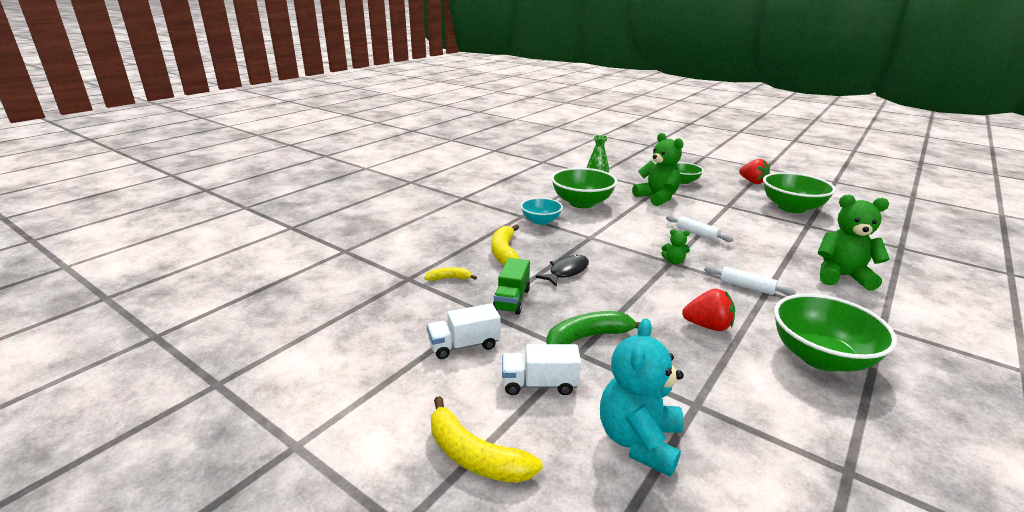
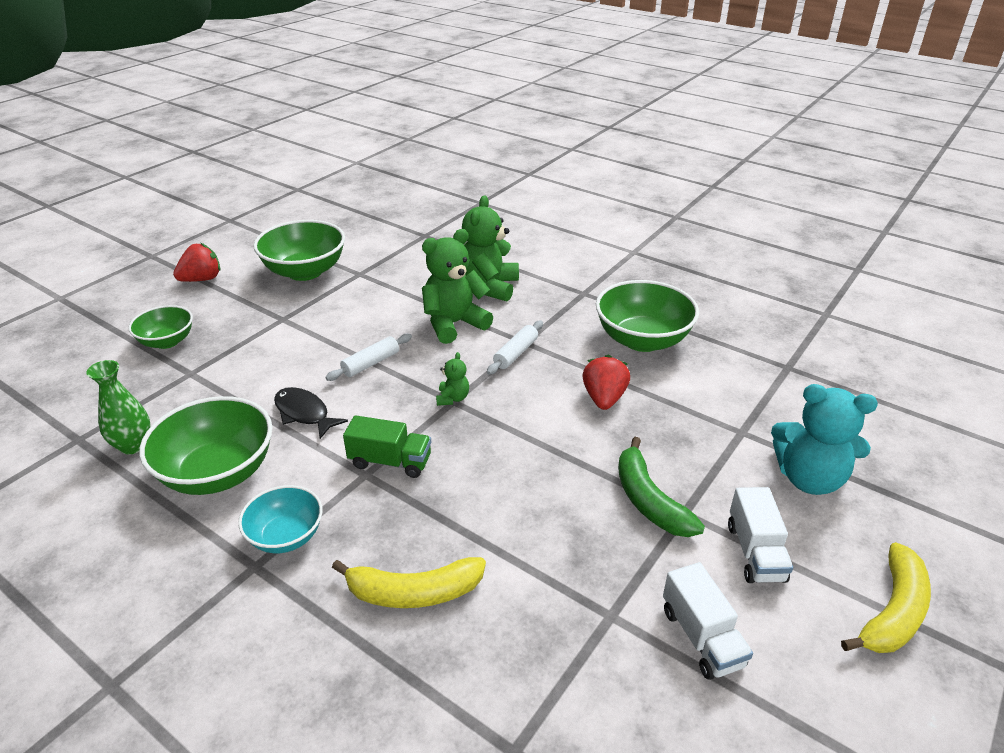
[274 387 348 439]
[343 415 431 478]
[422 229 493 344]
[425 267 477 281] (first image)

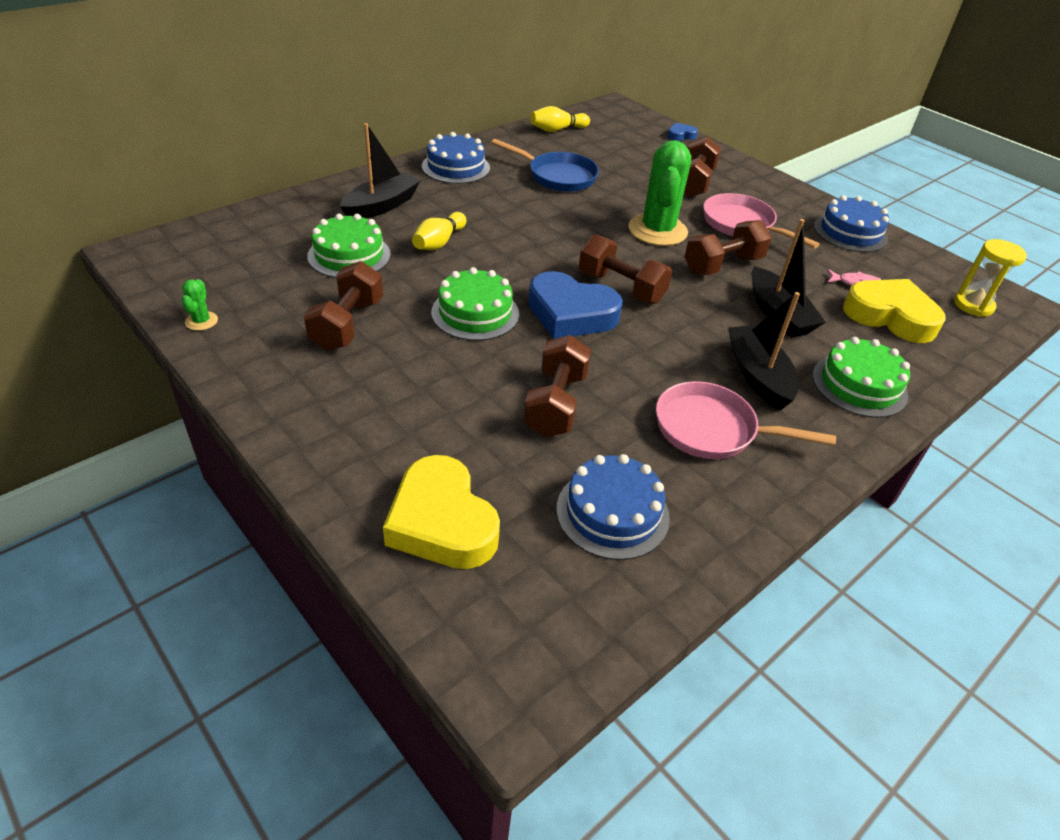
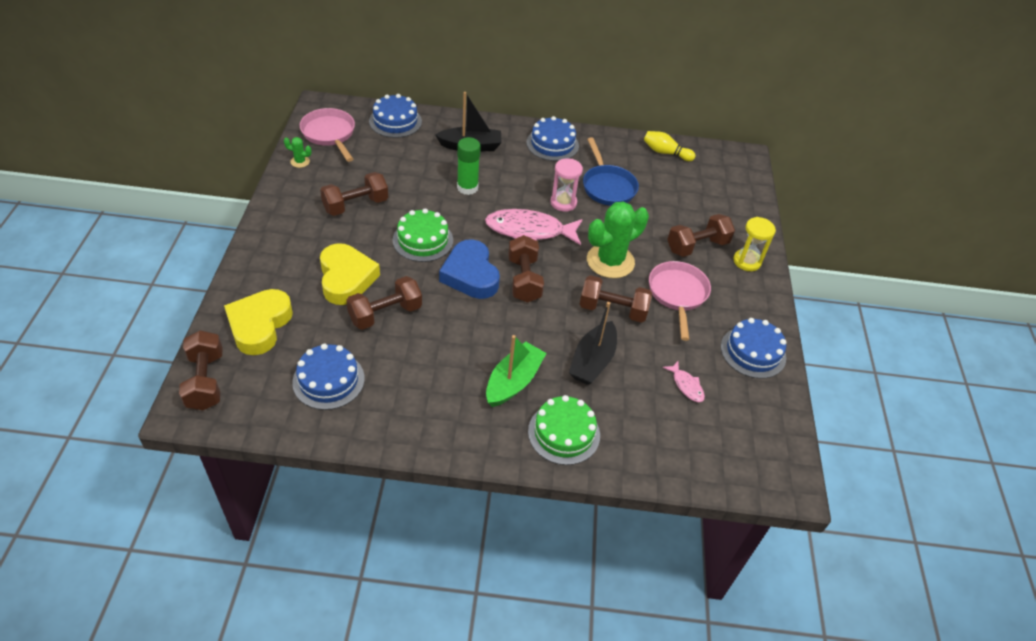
[179 330 223 410]
[284 137 312 168]
[300 108 355 162]
[320 243 380 305]
[369 94 422 138]
[457 137 481 195]
[485 209 583 245]
[486 335 546 407]
[550 159 583 212]
[733 217 776 271]
[307 214 391 278] (first image)
[668 123 698 141] (first image)

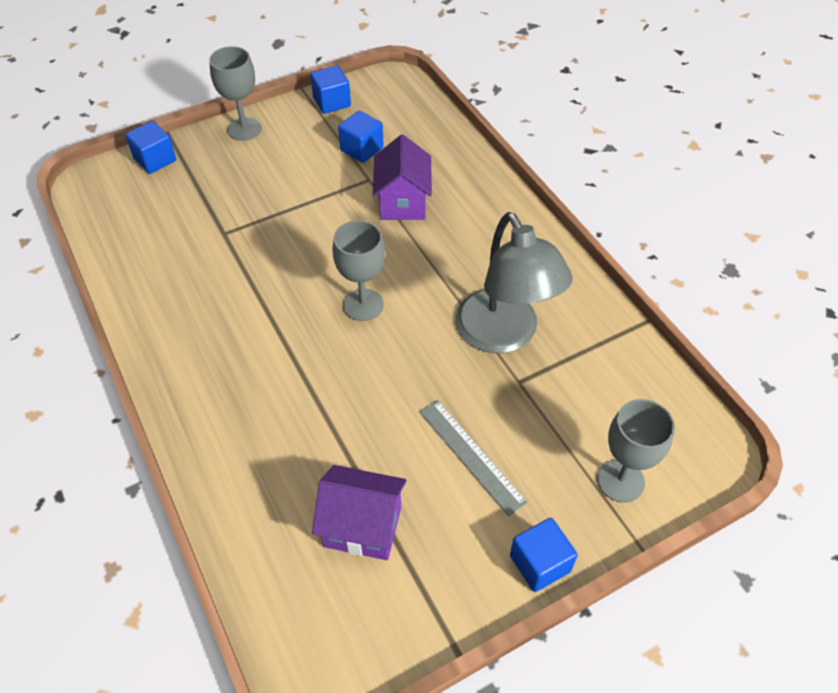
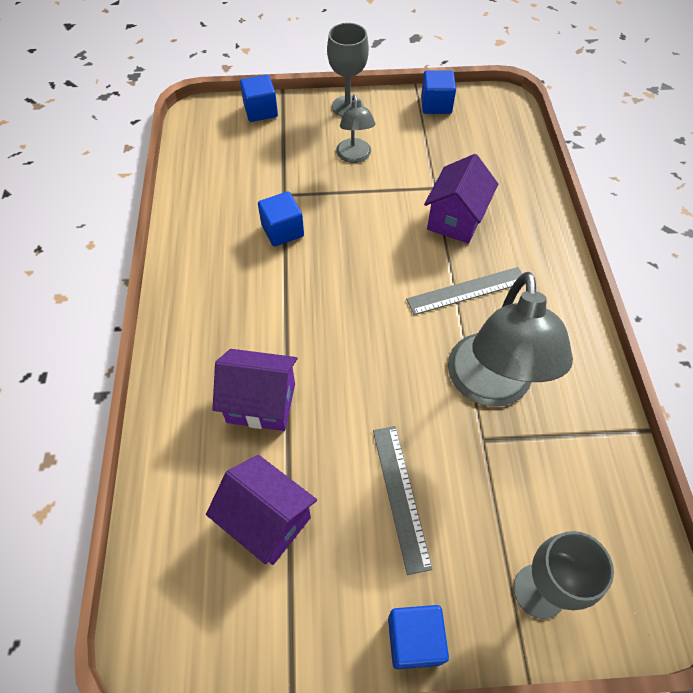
[212 349 297 431]
[258 192 304 247]
[336 94 376 163]
[406 267 522 315]
[333 220 385 321] (first image)

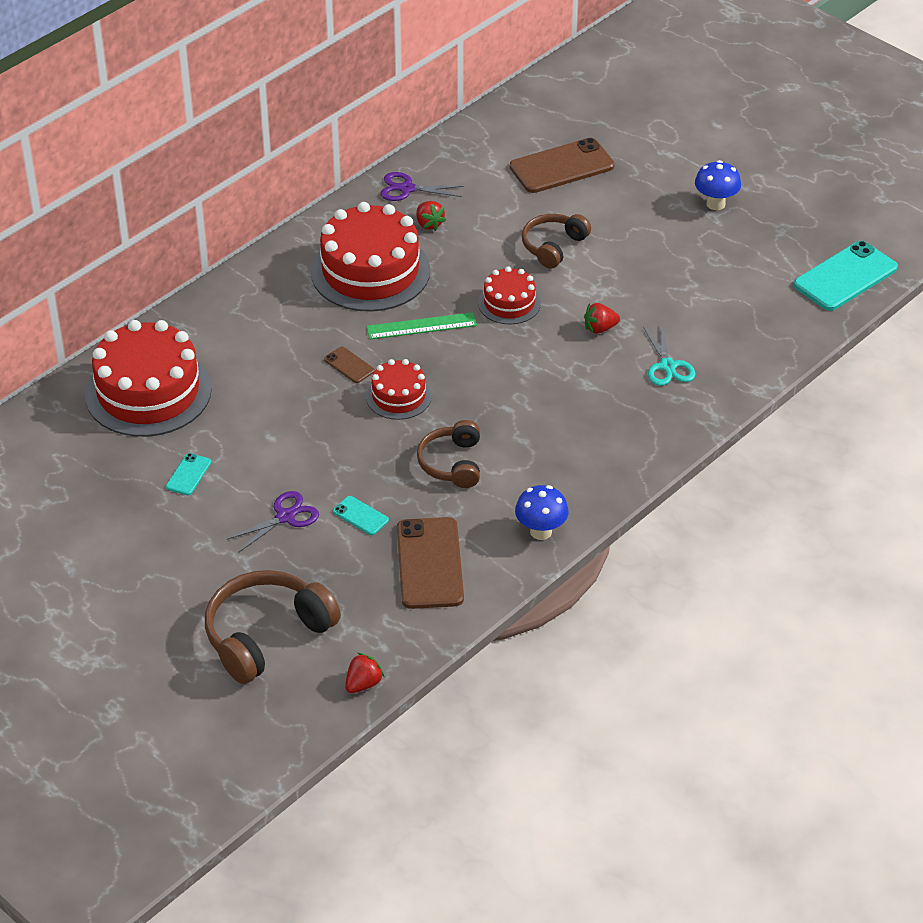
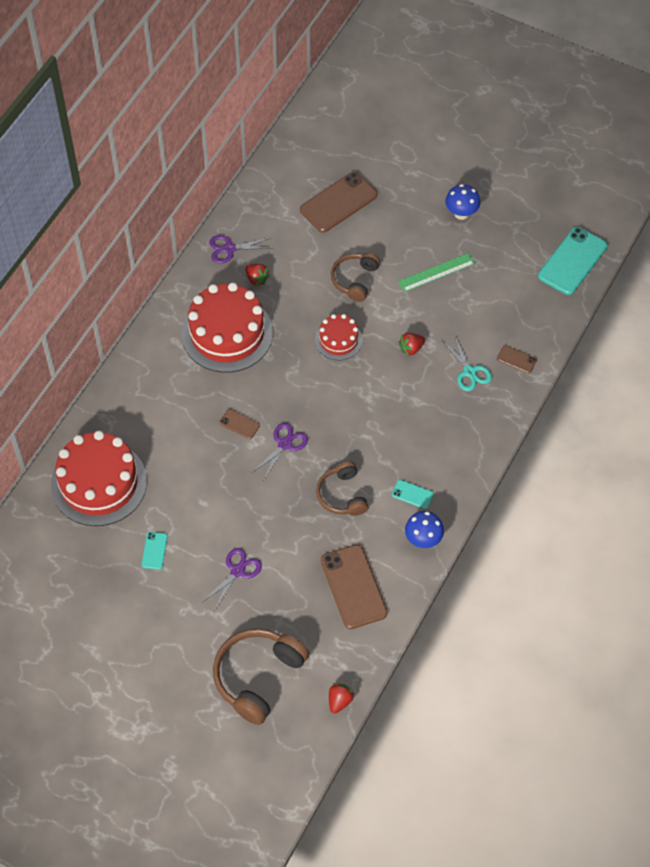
[253 423 308 480]
[392 480 434 509]
[398 253 475 292]
[497 345 537 374]

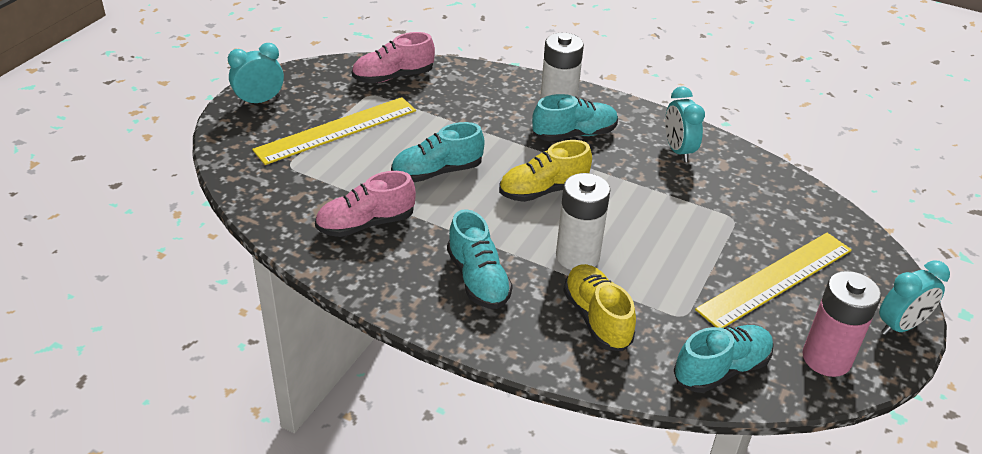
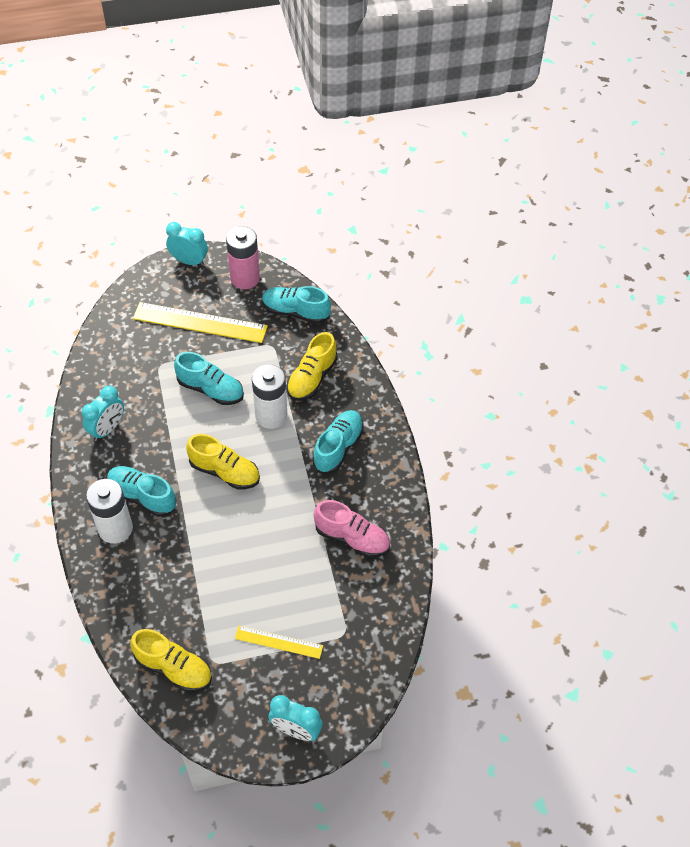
[130 629 212 692]
[174 352 244 405]
[235 626 323 659]

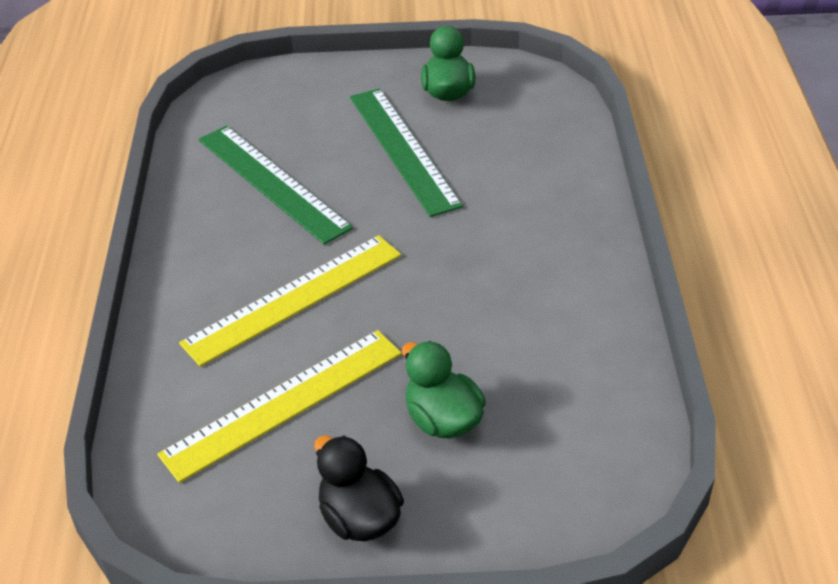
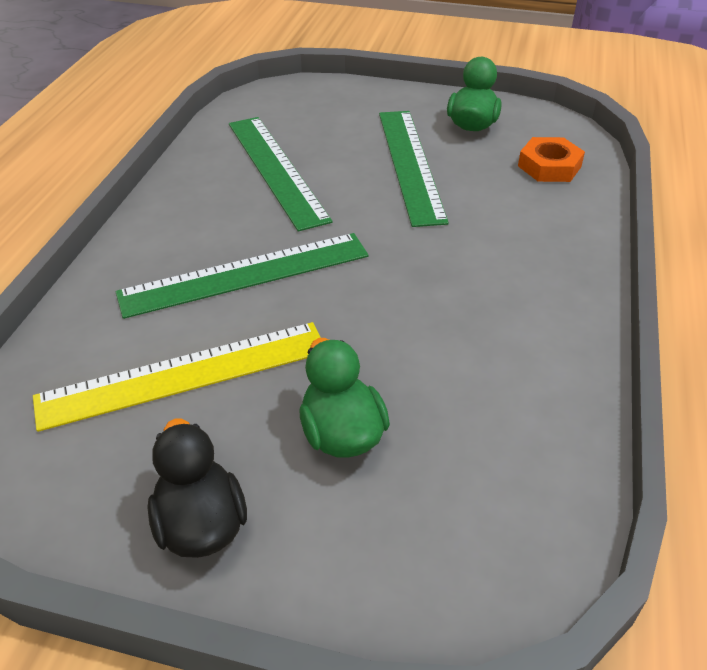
[116 233 369 319]
[518 137 585 182]

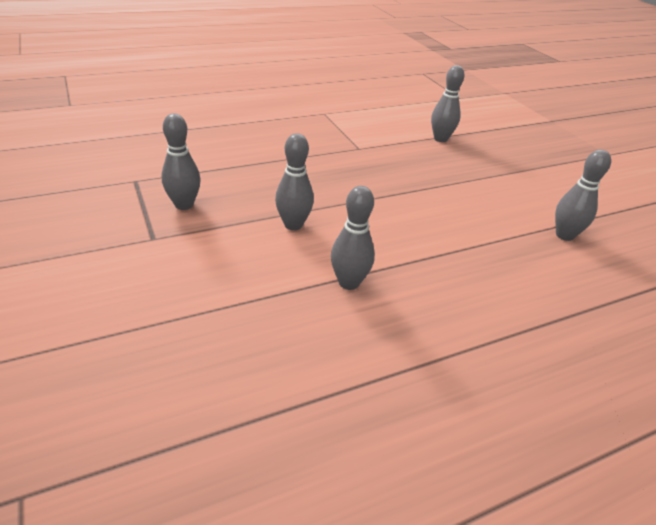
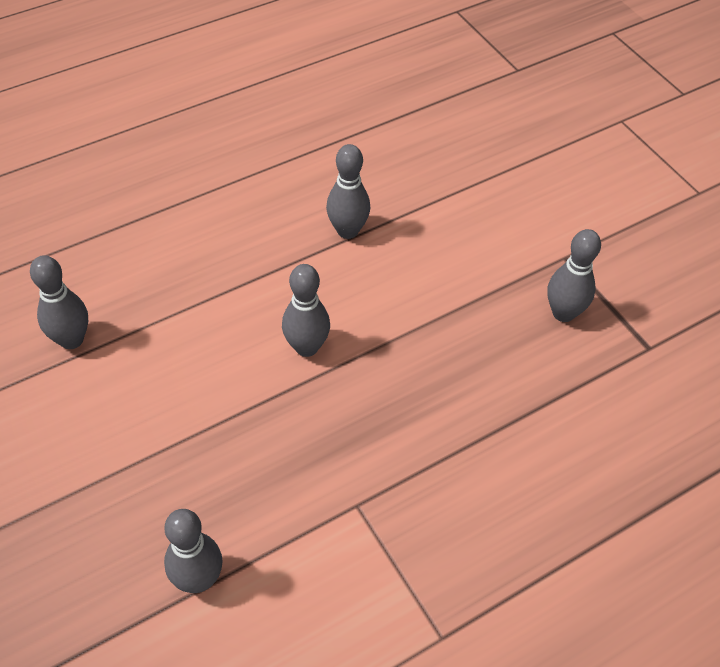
[282 264 330 357]

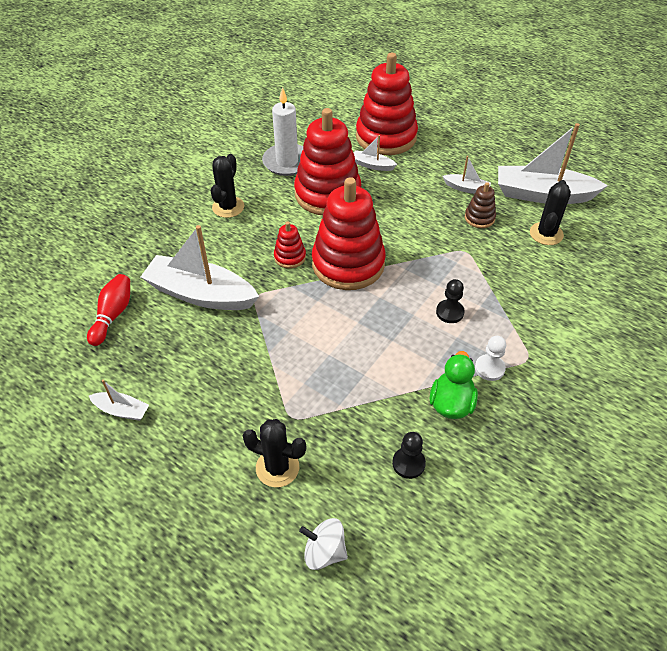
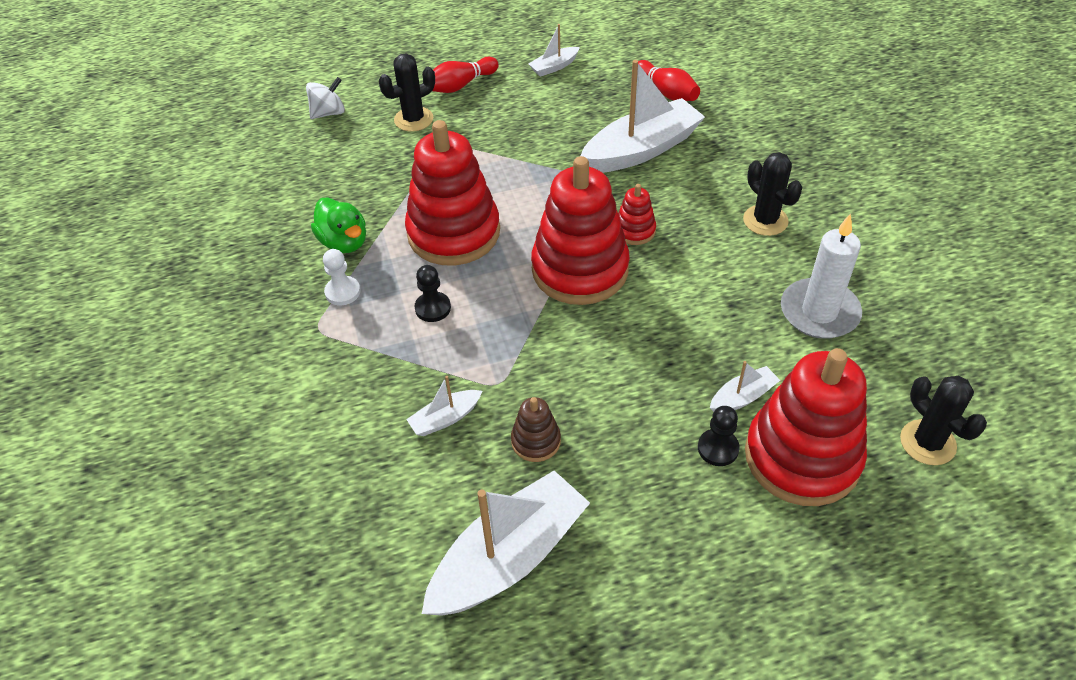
[405 120 500 265]
[406 376 482 436]
[432 57 499 93]
[698 406 740 466]
[900 375 987 465]

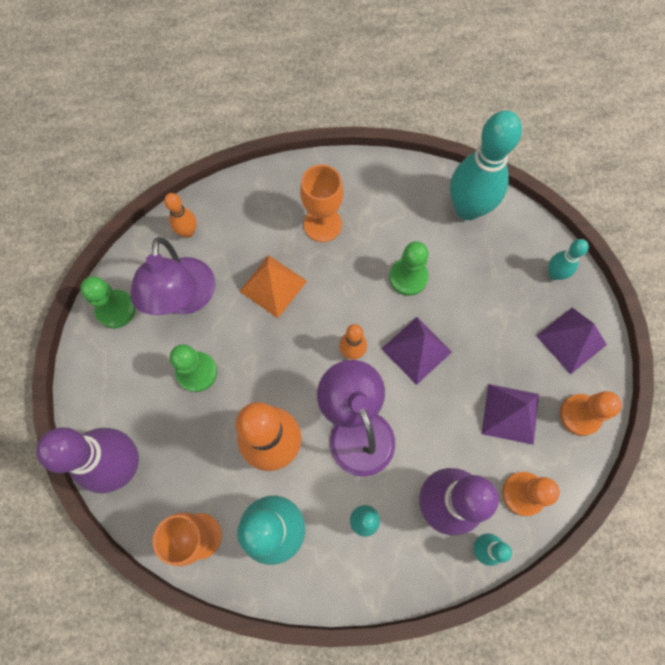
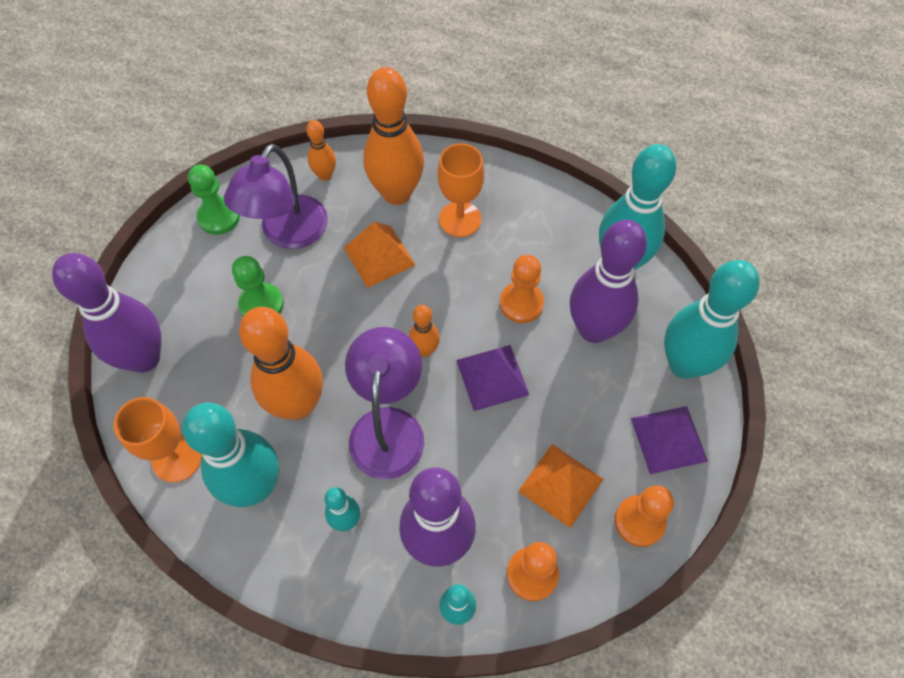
[363 67 424 205]
[500 255 544 323]
[518 444 603 528]
[570 220 647 343]
[664 260 760 379]

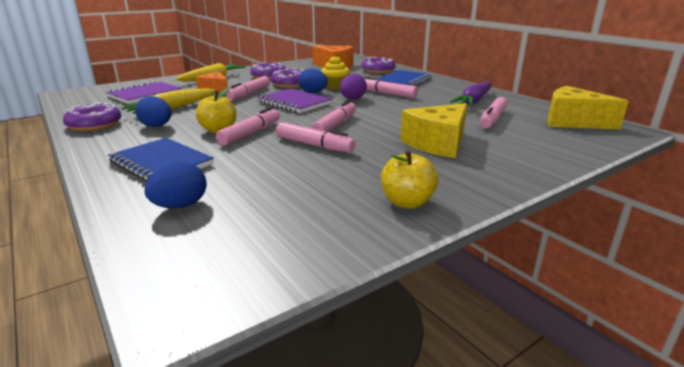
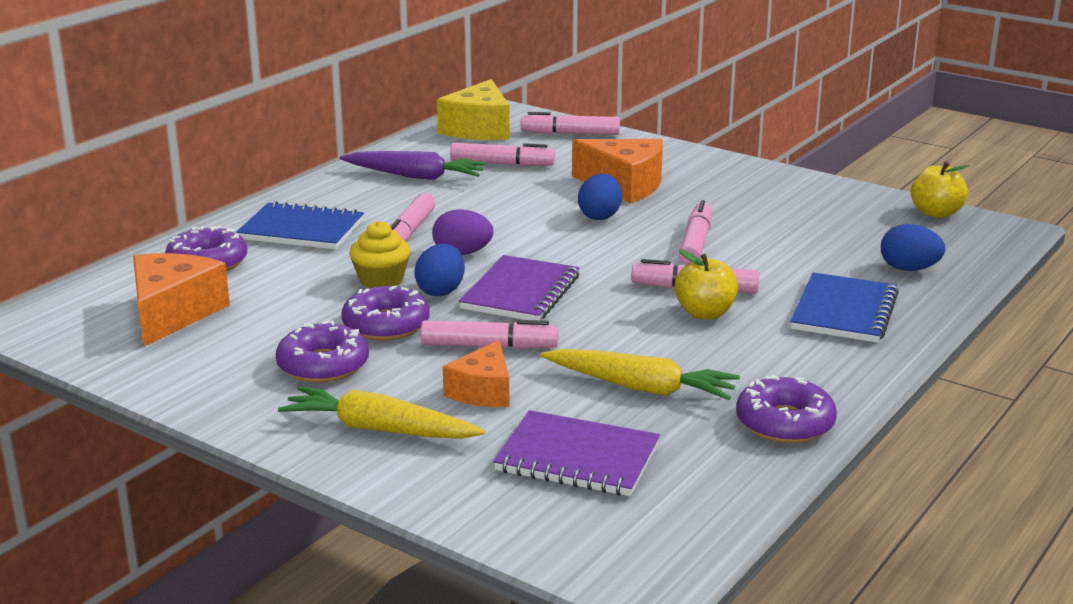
[521 112 620 135]
[572 139 663 204]
[578 174 622 220]
[911 161 969 218]

